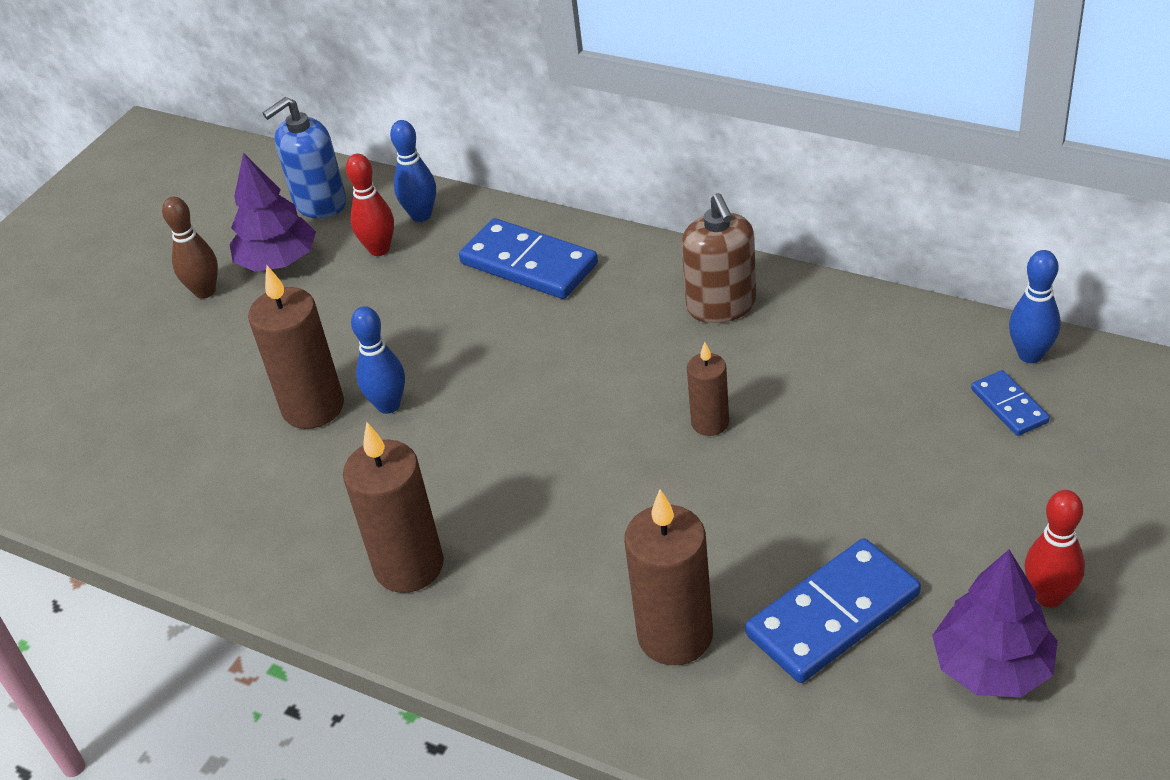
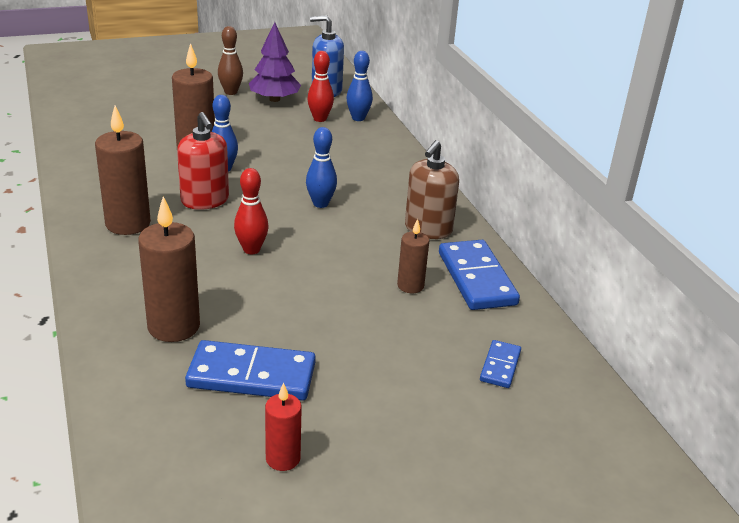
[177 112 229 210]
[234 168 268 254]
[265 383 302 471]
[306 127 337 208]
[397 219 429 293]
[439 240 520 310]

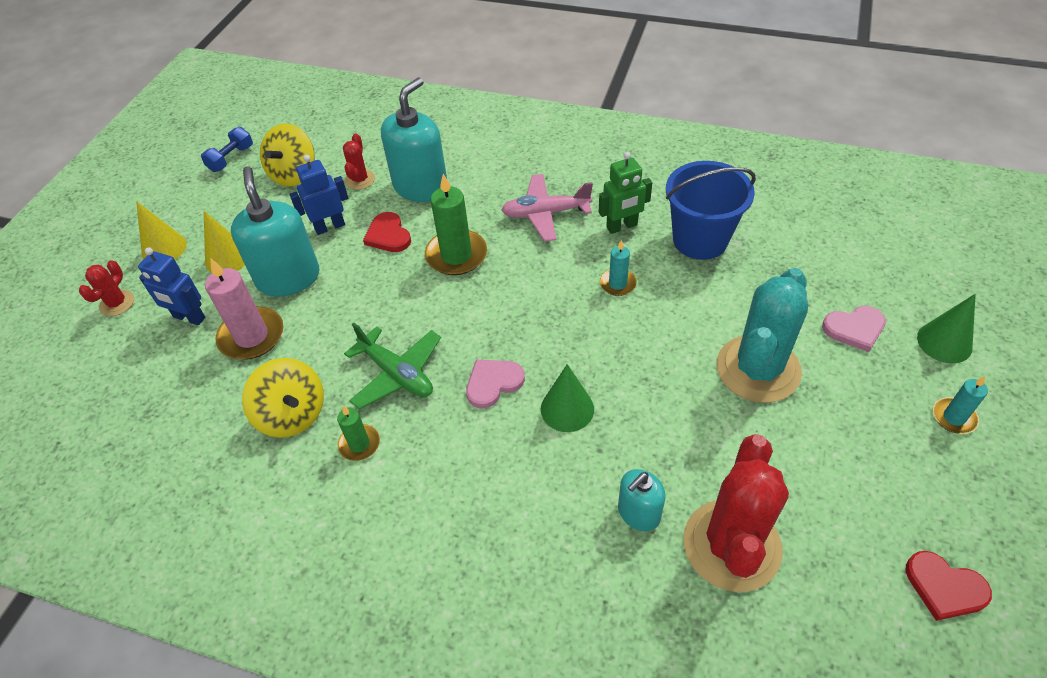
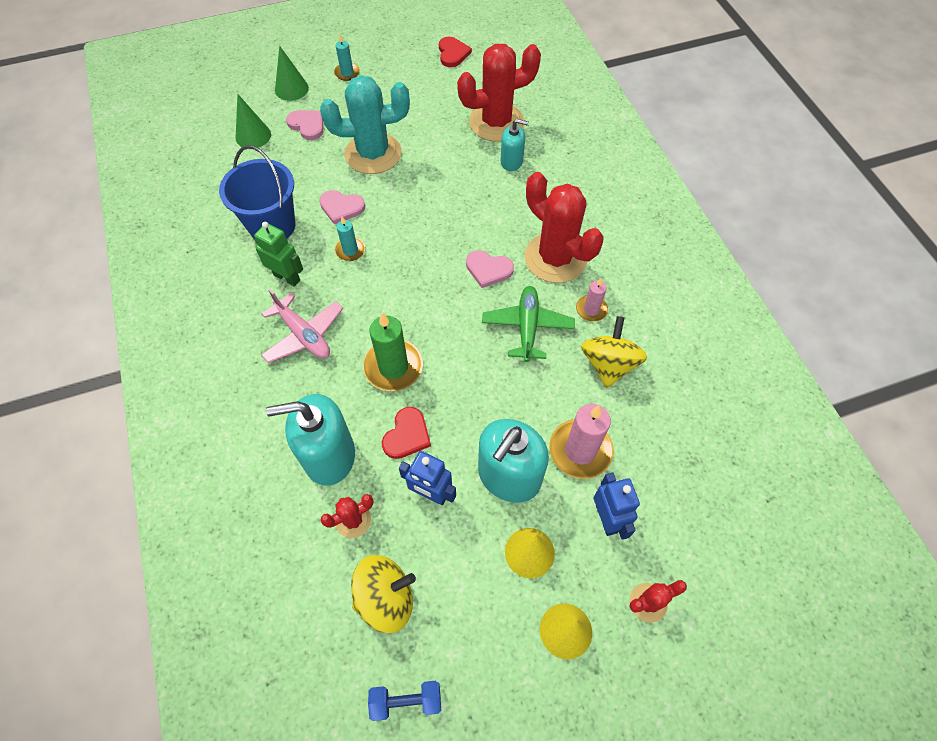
[235 94 271 148]
[319 190 365 224]
[524 172 604 283]
[576 278 608 322]

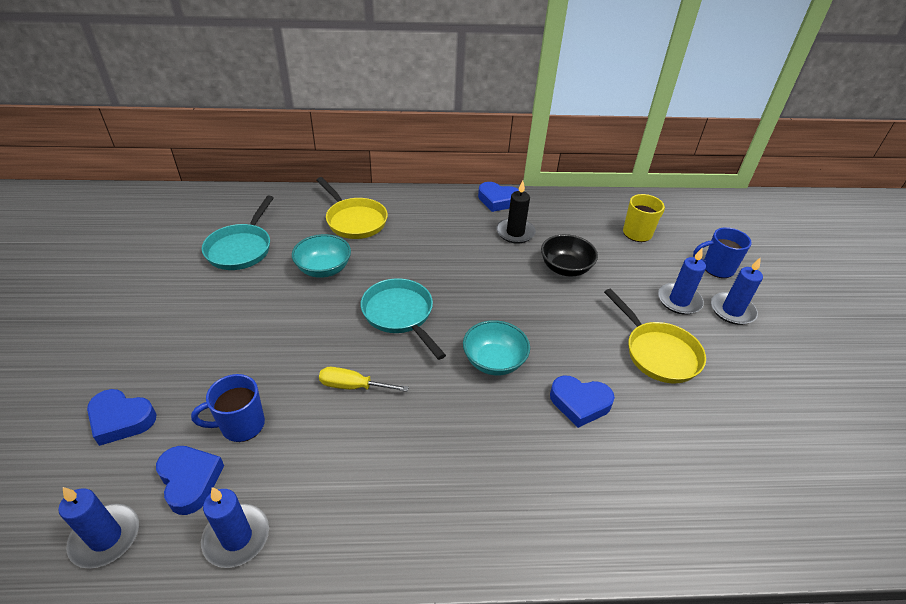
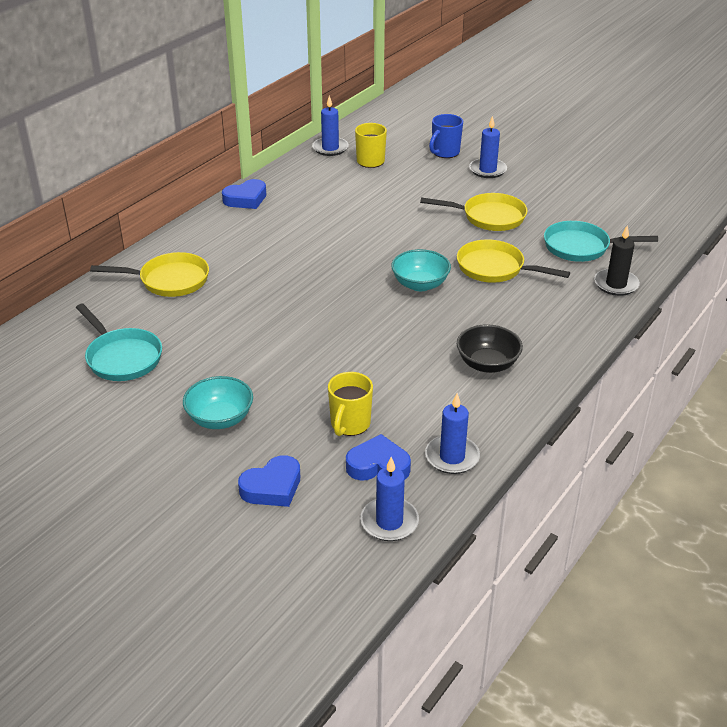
[183 376 253 429]
[312 95 349 156]
[328 372 373 436]
[457 239 570 283]
[457 324 523 373]
[544 221 658 262]
[594 225 640 296]
[319 367 409 392] (first image)

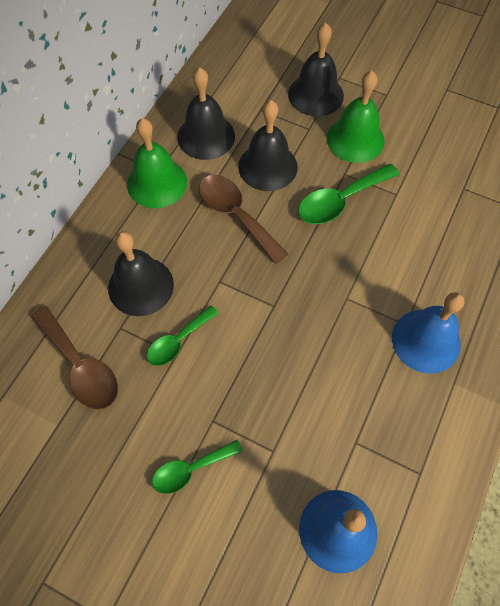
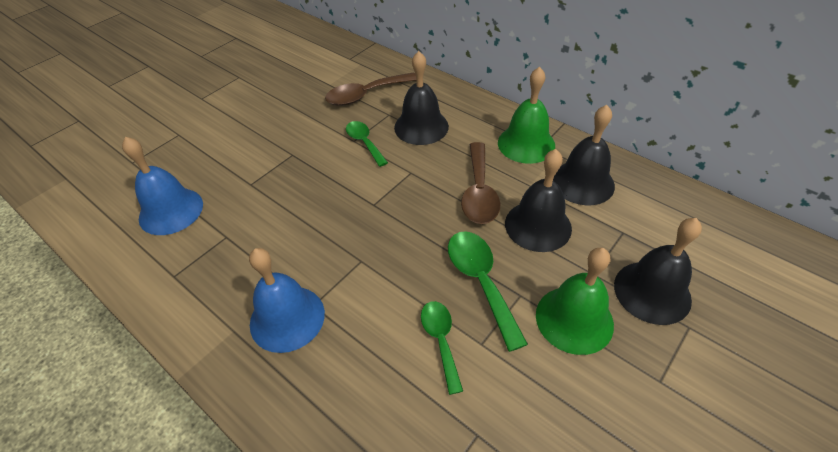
[421 301 463 395]
[461 142 500 224]

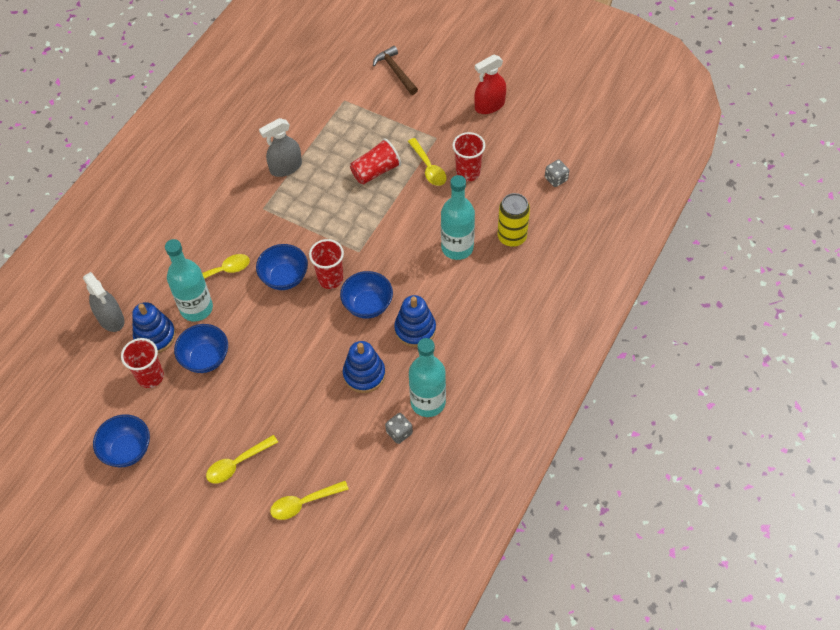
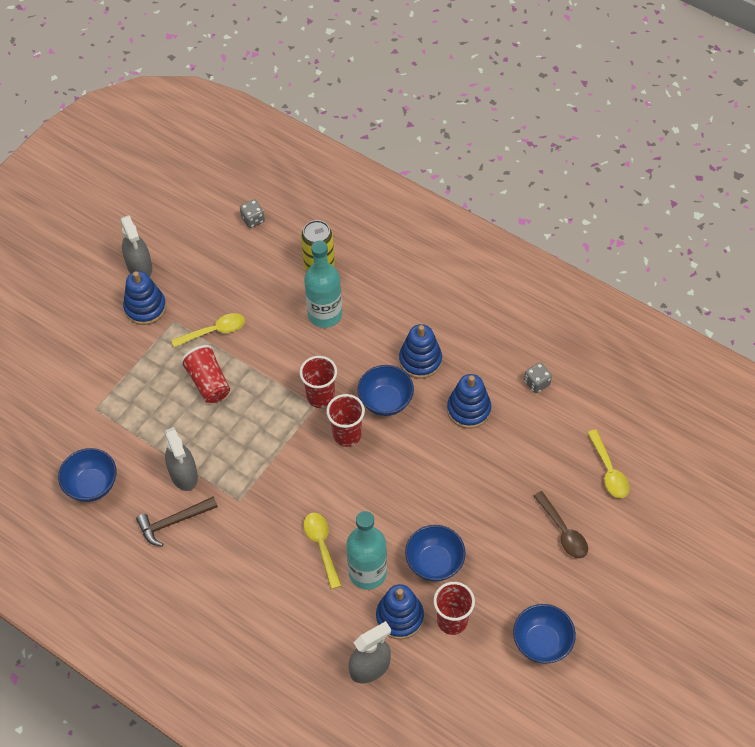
[58 448 117 502]
[120 215 152 277]
[123 271 166 325]
[136 497 218 546]
[300 356 337 408]
[534 491 588 558]
[409 338 446 417] (first image)

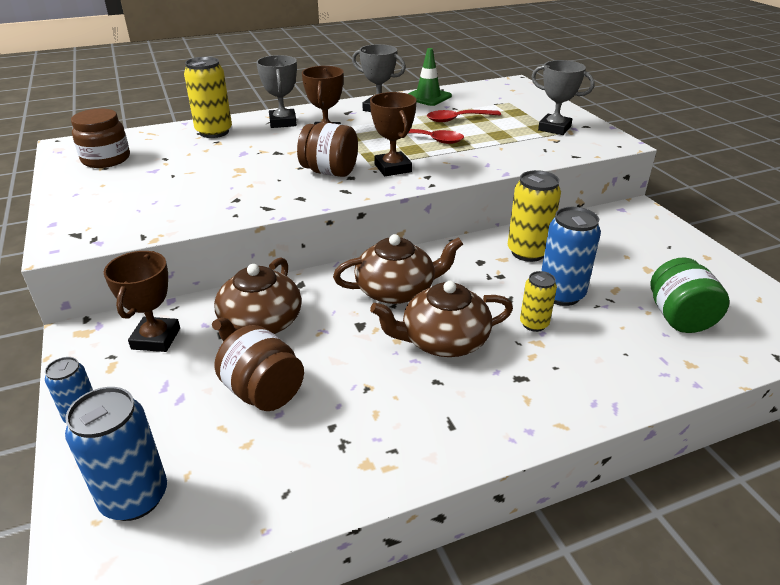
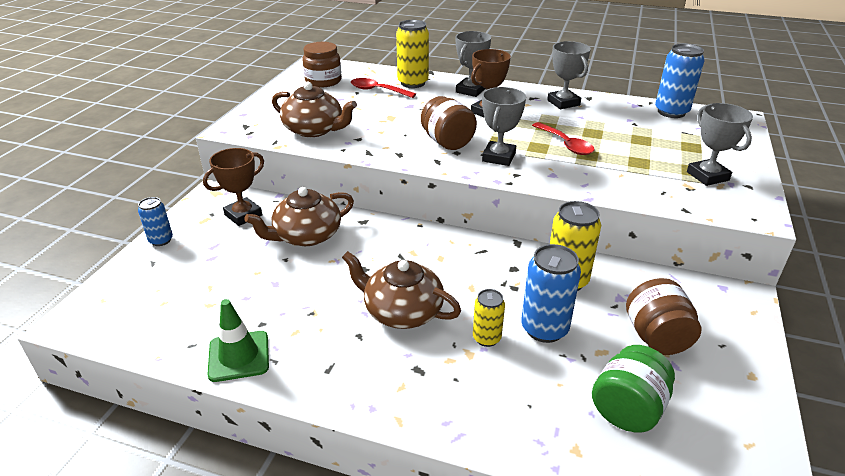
[207 299 269 382]
[272 82 357 137]
[351 78 416 98]
[482 87 526 166]
[626 278 701 355]
[655 44 705 118]

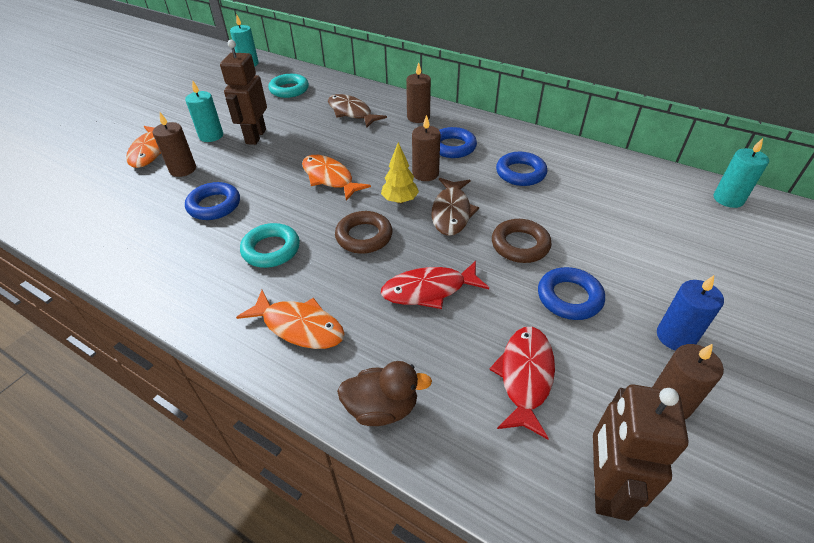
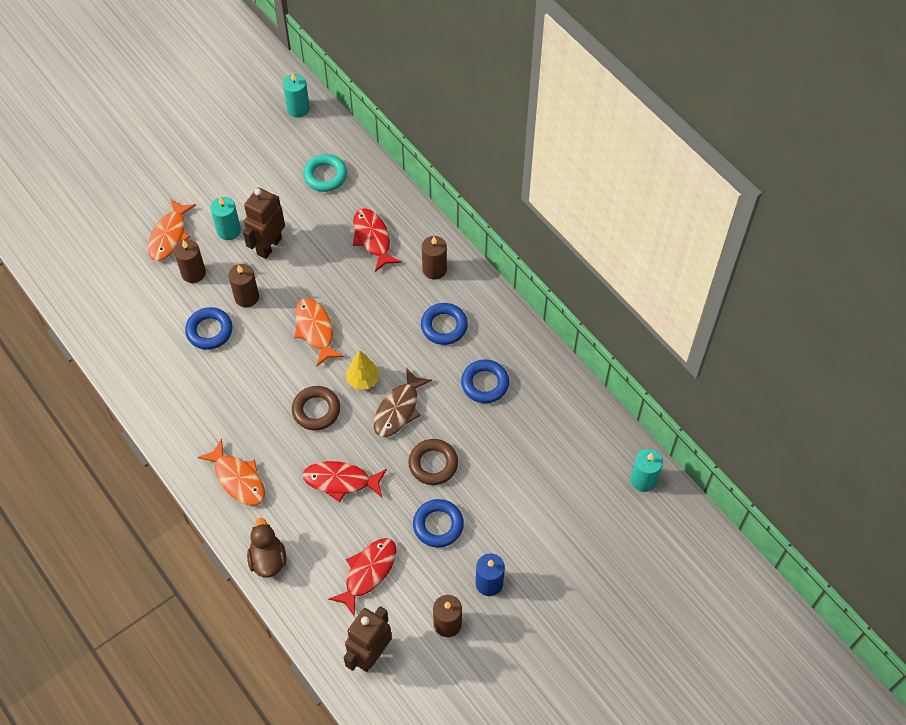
[228 264 259 307]
[247 518 286 578]
[353 208 401 272]
[240 223 300 268] (first image)

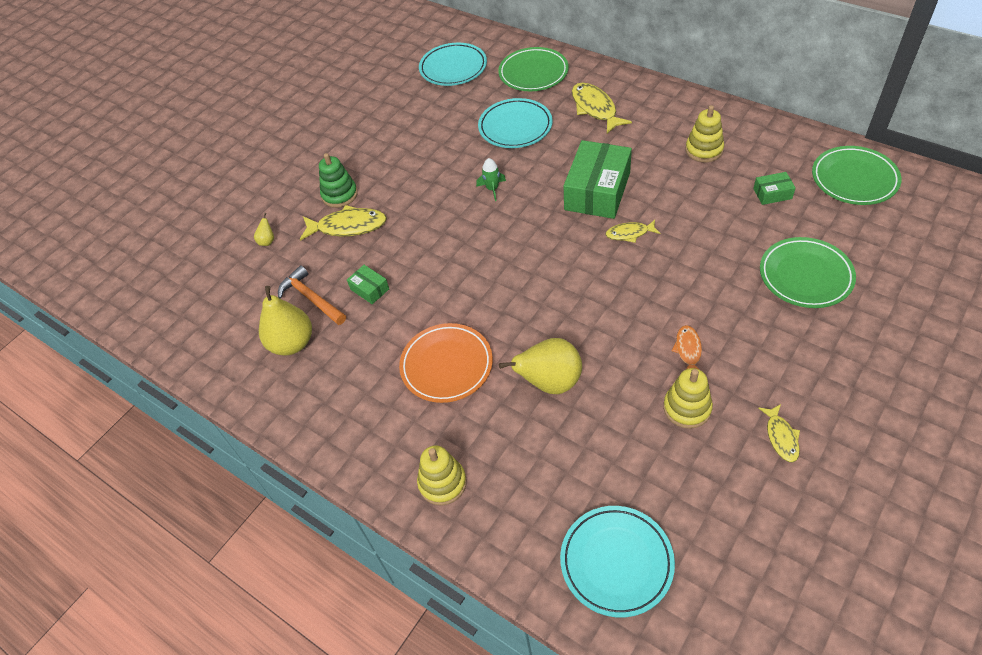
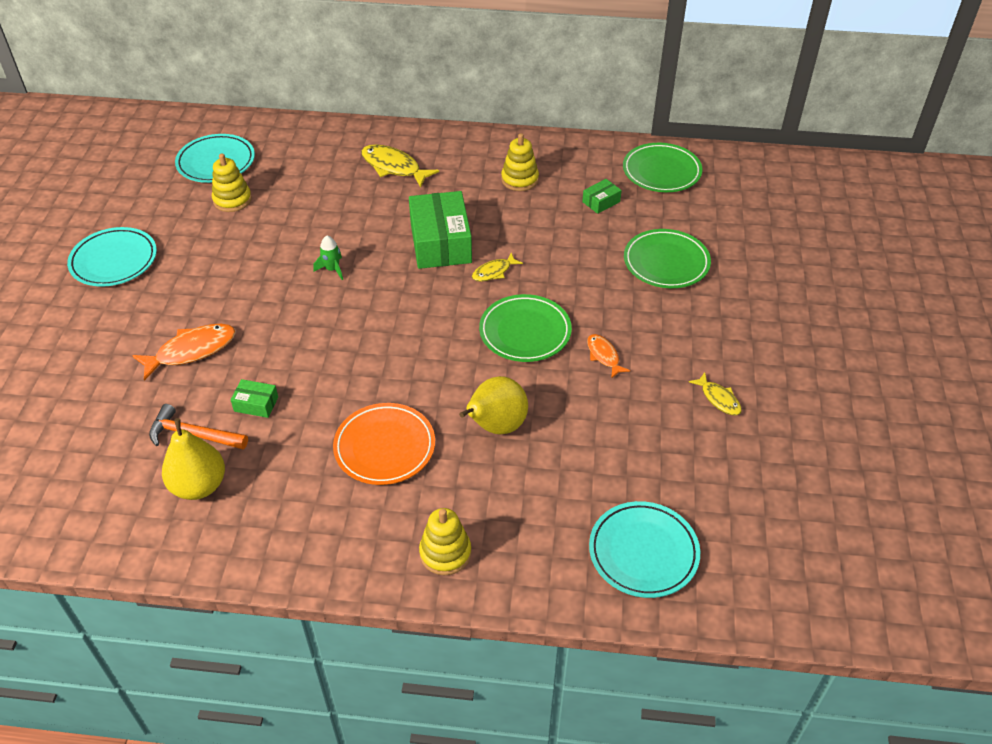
[67 227 157 287]
[132 324 236 381]
[212 154 252 212]
[479 294 572 362]
[254 213 274 246] (first image)
[319 153 358 208] (first image)

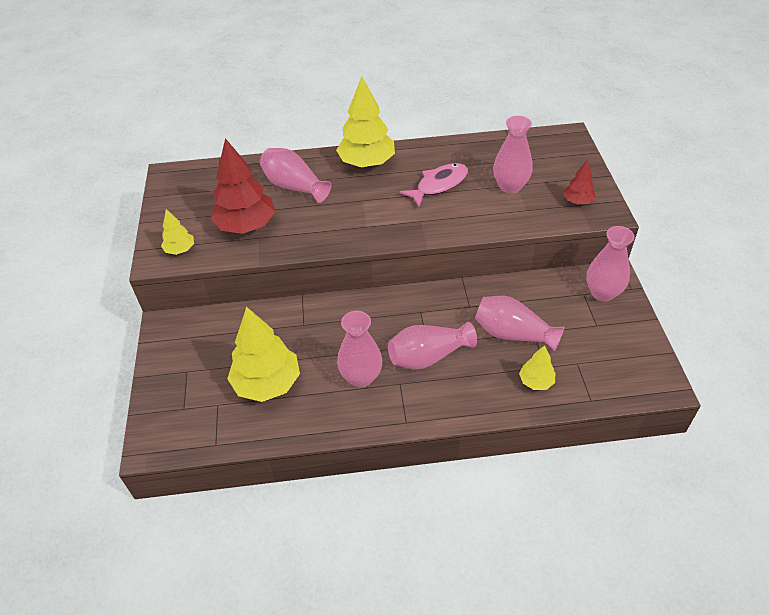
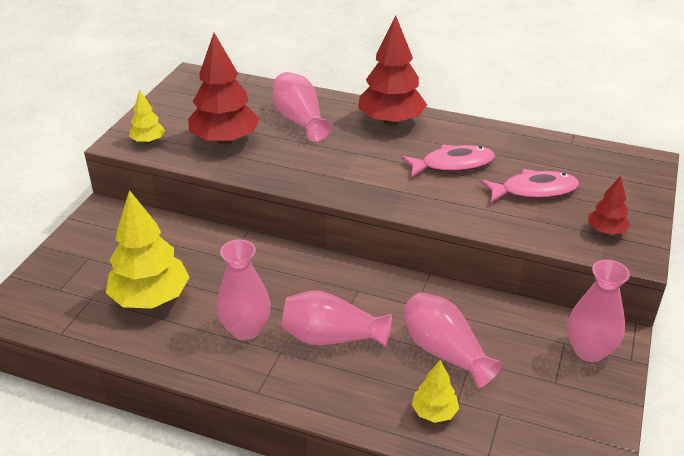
[358 15 427 126]
[480 169 579 202]

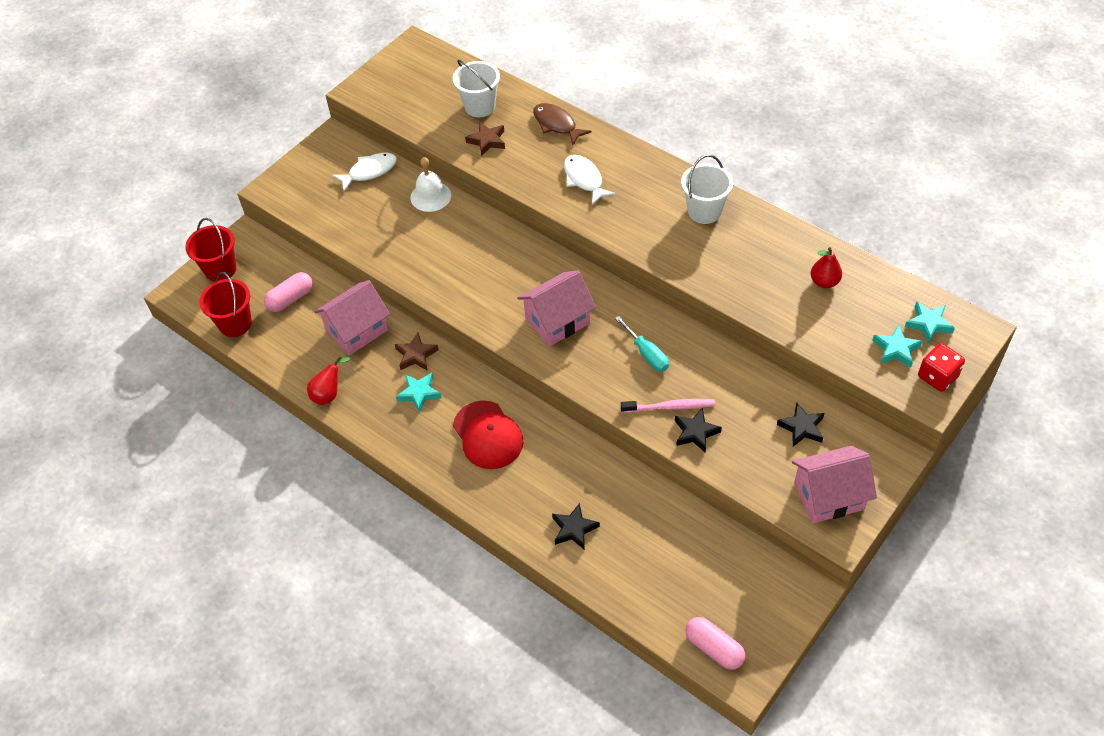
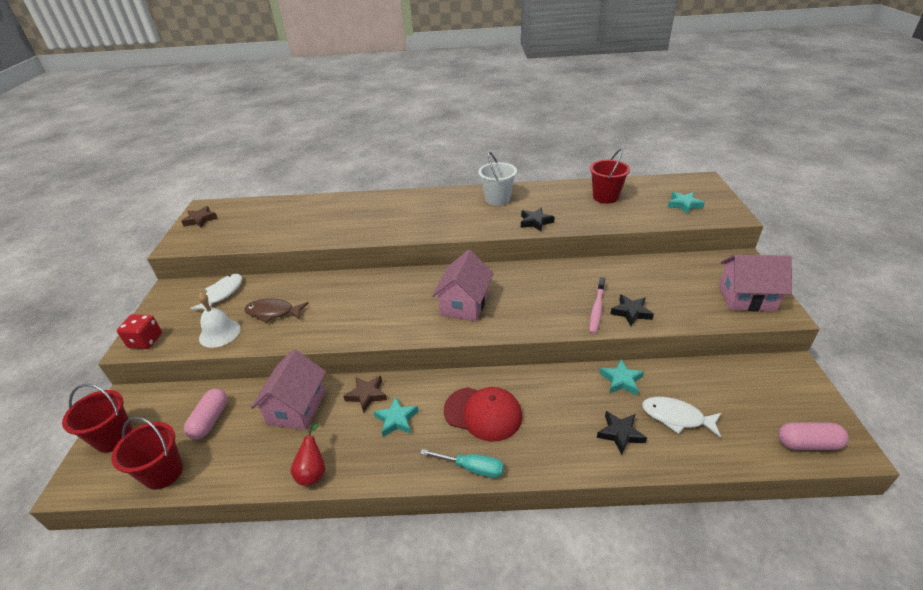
[117 314 162 349]
[181 206 218 228]
[198 292 241 348]
[244 299 308 323]
[420 449 504 478]
[521 208 555 231]
[589 277 605 334]
[590 149 630 204]
[599 359 644 396]
[642 397 722 438]
[719 255 792 312]
[453 60 500 117] (first image)

